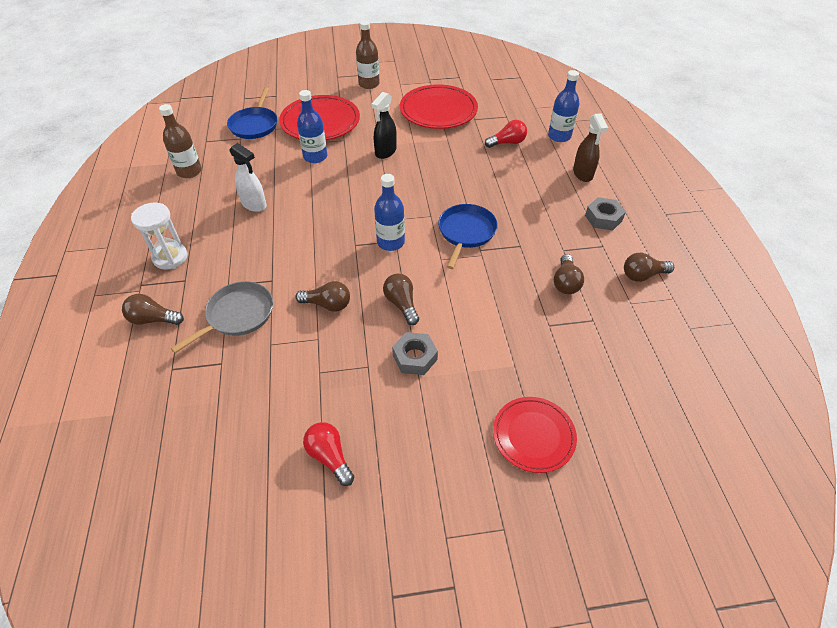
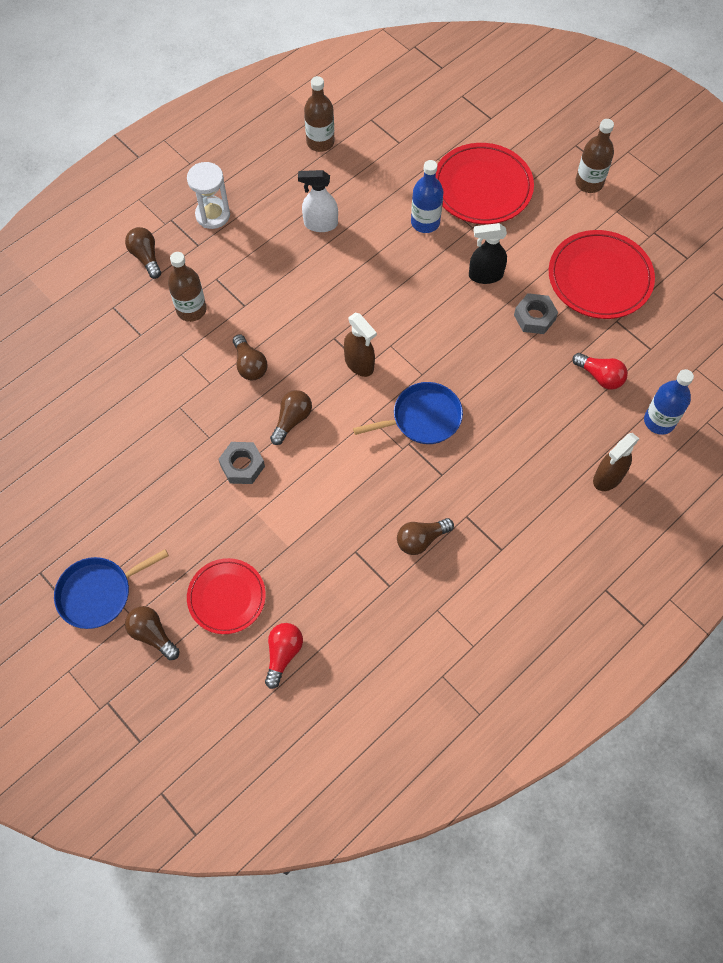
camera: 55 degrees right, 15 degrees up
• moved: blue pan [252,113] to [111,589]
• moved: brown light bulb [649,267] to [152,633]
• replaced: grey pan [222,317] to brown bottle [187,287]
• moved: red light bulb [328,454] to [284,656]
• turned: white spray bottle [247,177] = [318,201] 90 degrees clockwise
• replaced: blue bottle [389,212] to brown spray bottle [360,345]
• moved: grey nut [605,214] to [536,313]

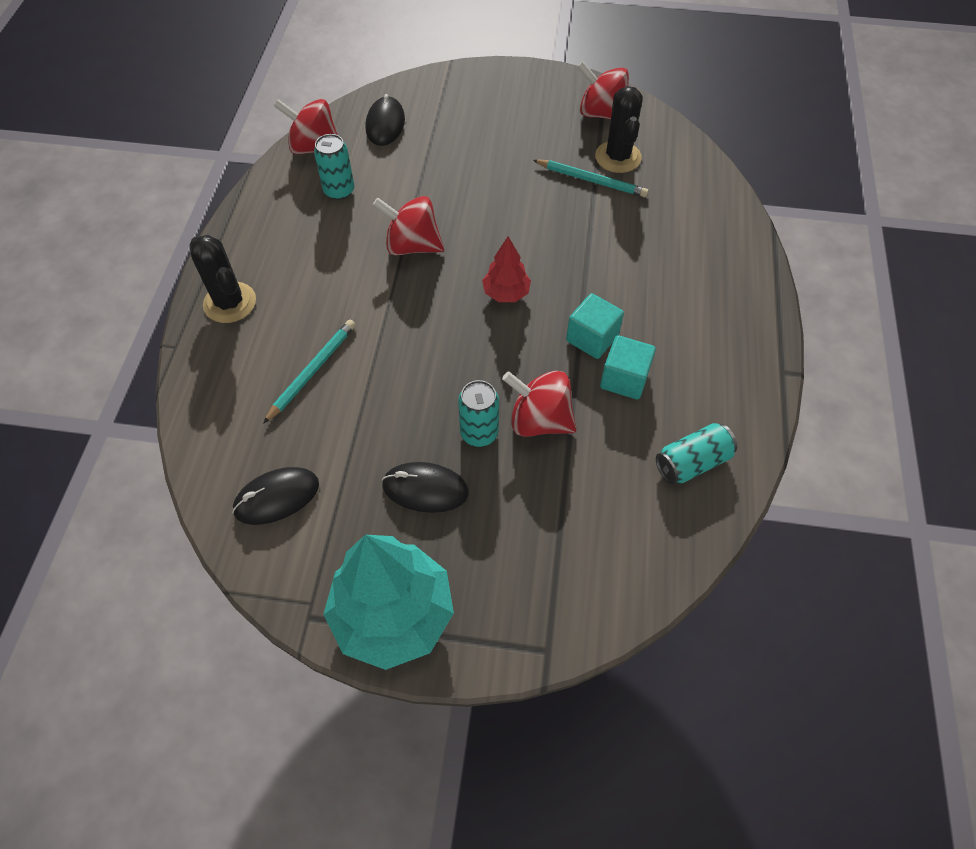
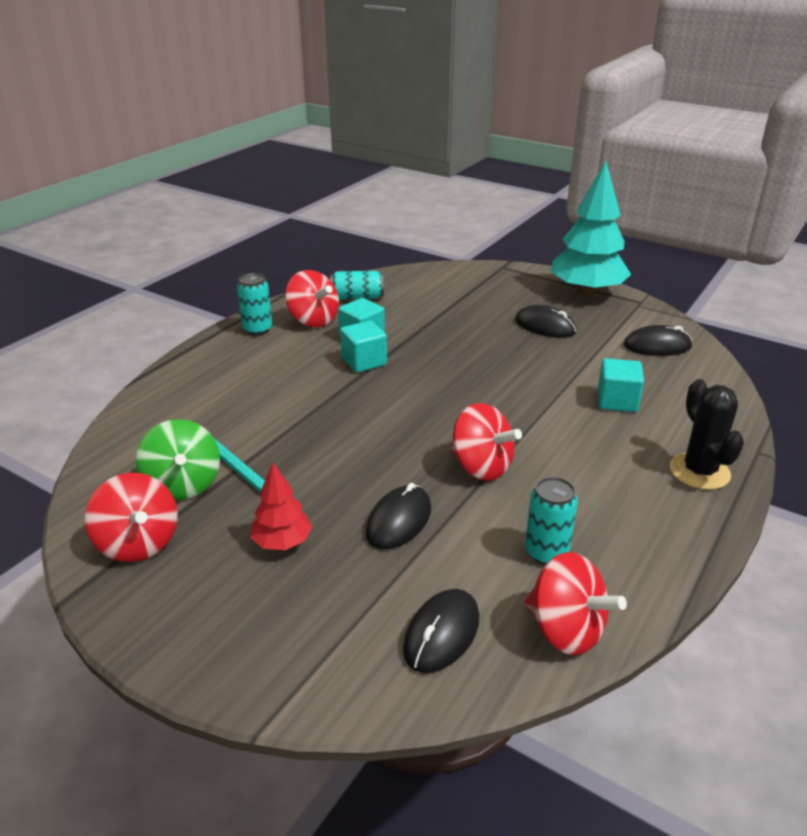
camera: 155 degrees left, 25 degrees down
• replaced: black cactus [619,129] to green spinning top [178,459]
• moved: turquoise can [478,413] to [254,304]
• moved: red tree [506,269] to [281,506]
• moved: red spinning top [539,404] to [312,298]
• added: black mouse [398,516]
• replaced: turquoise pencil [309,372] to turquoise cube [621,385]

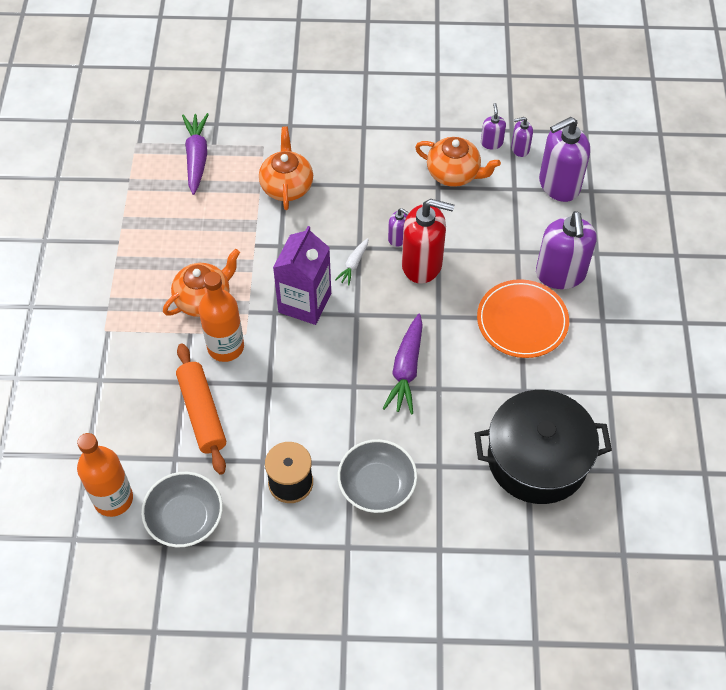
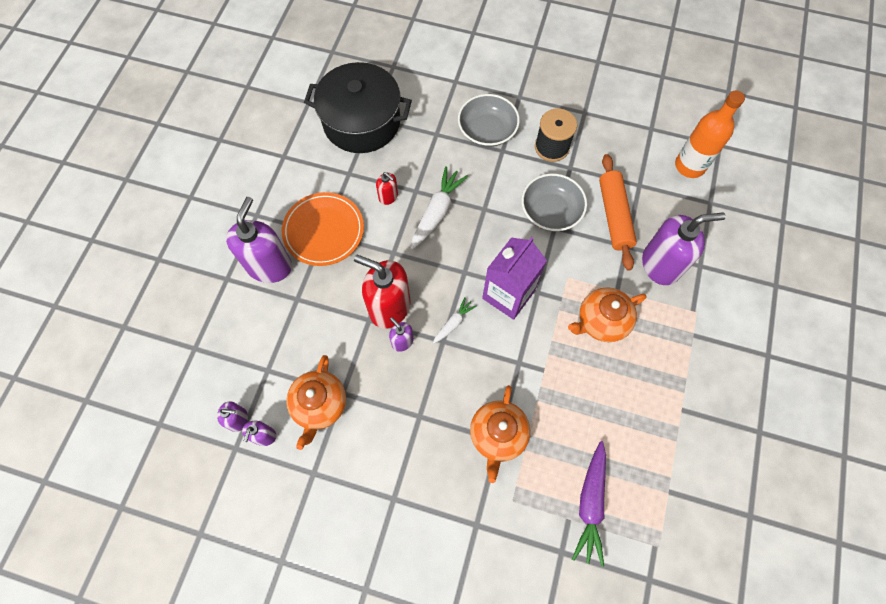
camera: 165 degrees left, 10 degrees up
• turned: orange teapot [458,162] = [316,402] 120 degrees counterclockwise
• added: red soap dispenser [387,188]
• recoloured: purple carrot [403,364] to white carrot [439,208]
• moved: grey bowl [182,509] to [554,202]
• moved: purple soap dispenser [564,159] to [684,248]
• removed: orange bottle [221,317]

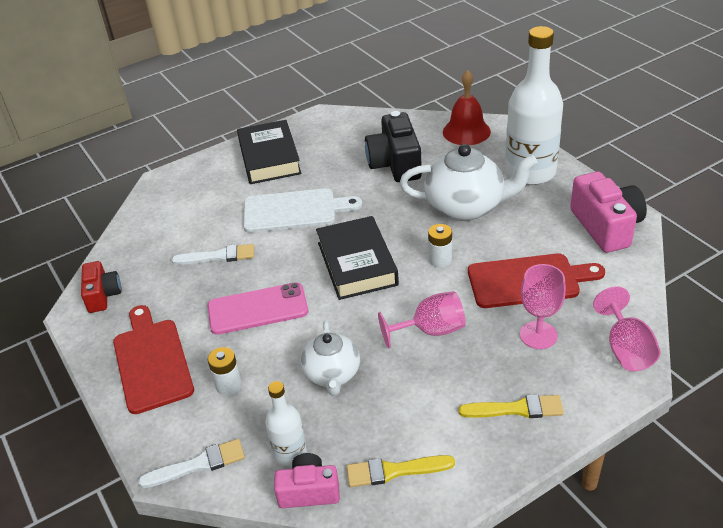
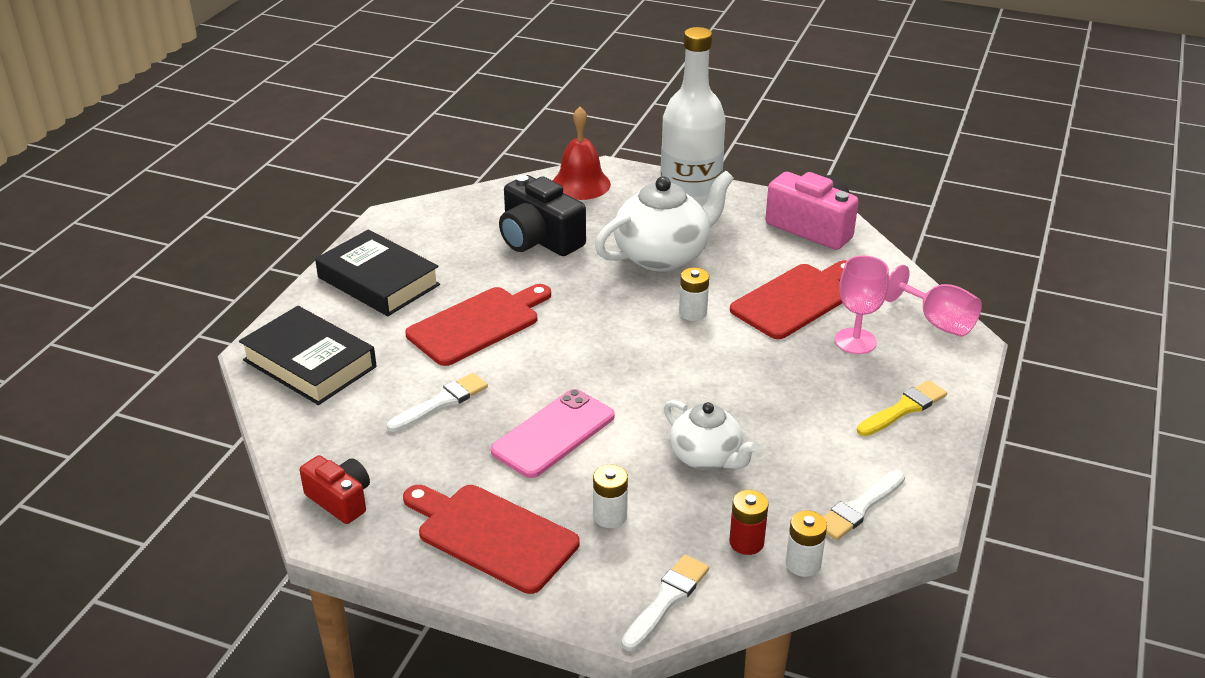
camera: 40 degrees left, 5 degrees down
• moved: black book [357,258] to [307,355]
• recoloured: white cutting board [302,210] to red cutting board [478,325]
• replaced: white bottle [286,423] to red battery [749,522]
• replaced: pink camera [307,480] to white battery [806,544]
• recoloured: yellow brush [400,471] to white brush [864,505]
• removed: pink goblet [422,319]

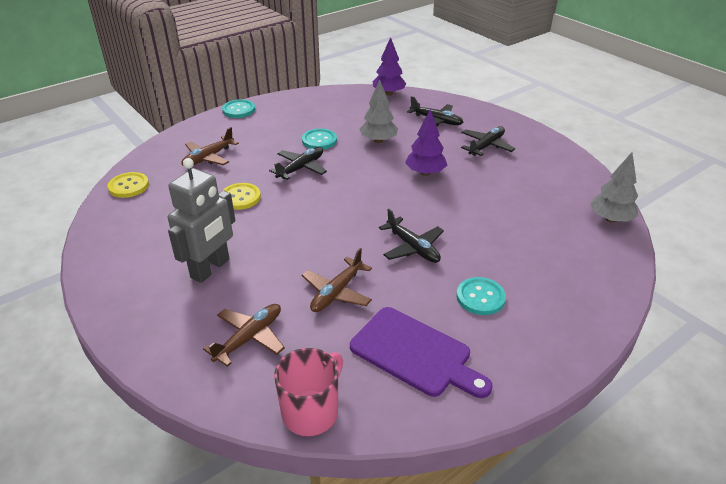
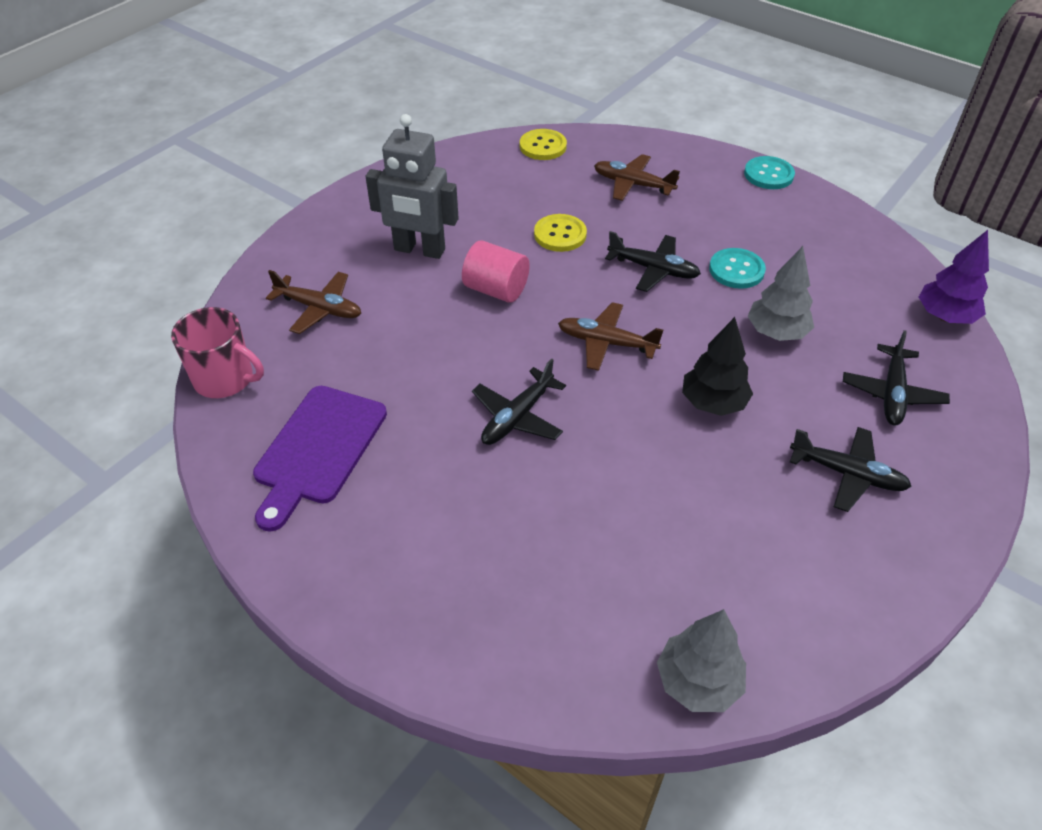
camera: 75 degrees right, 10 degrees up
• added: pink cylinder [496,271]
• moved: brown plane [337,280] to [610,336]
• recoloured: purple tree [426,142] to black tree [717,366]
• removed: turquoise button [481,296]

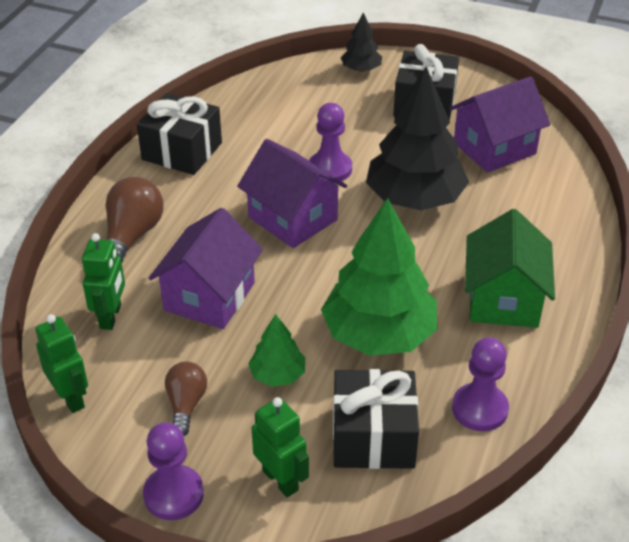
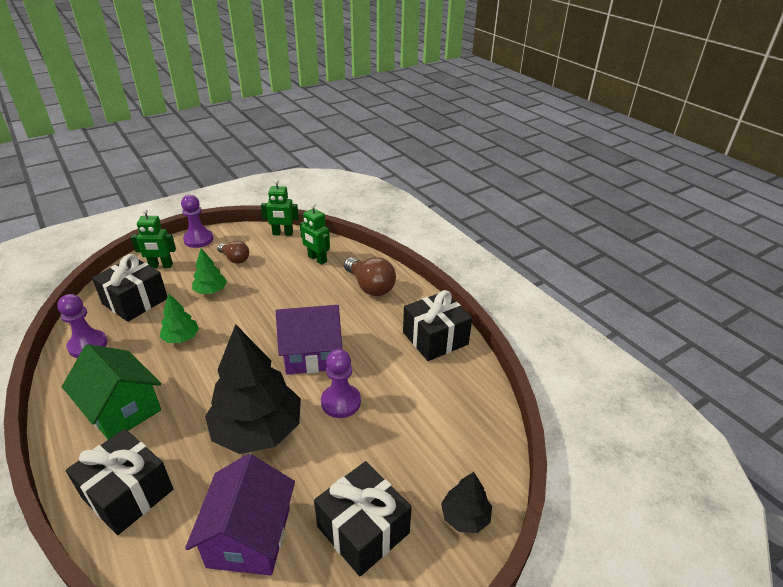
camera: 125 degrees right, 5 degrees down
• added: black gift [119,482]
• resized: green tree [379,277] = [179,318] x0.48
• removed: purple house [206,268]

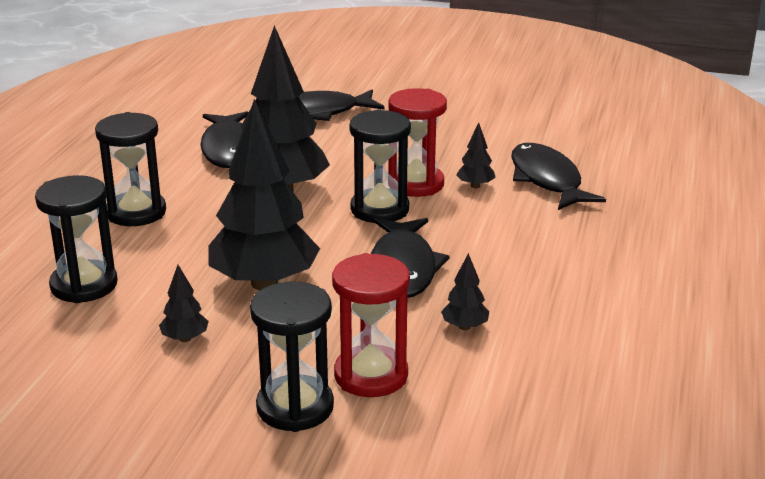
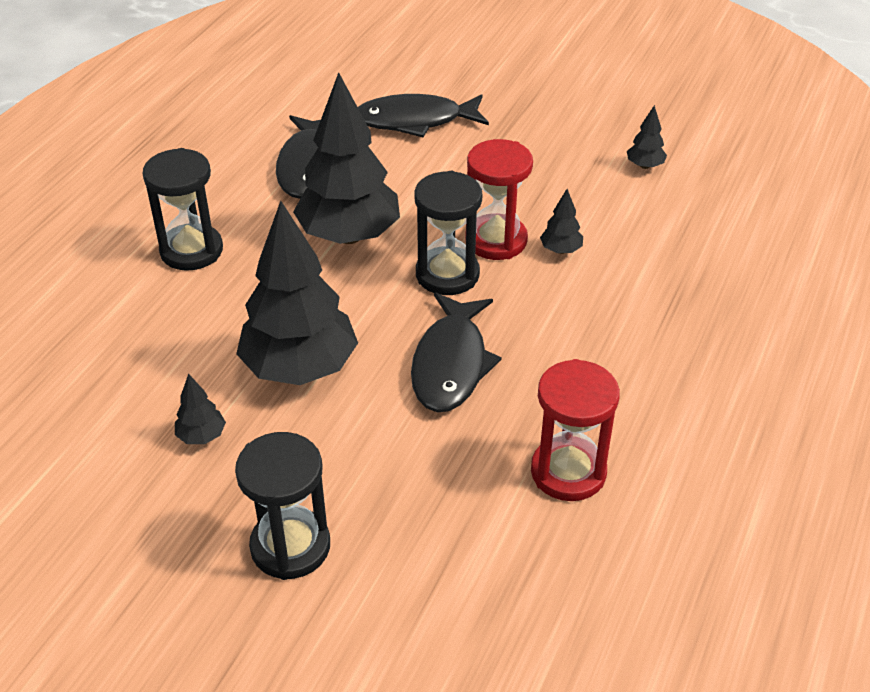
camera: 10 degrees right, 15 degrees up
• moved: red hourglass [371,325] to [575,430]
• moved: black tree [465,291] to [647,137]
• removed: black hourglass [76,239]
• removed: black fish [558,176]

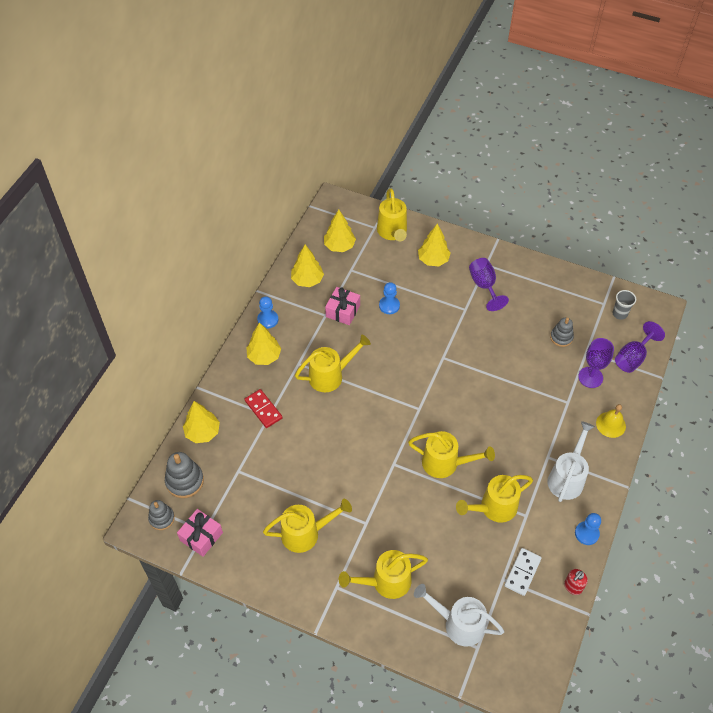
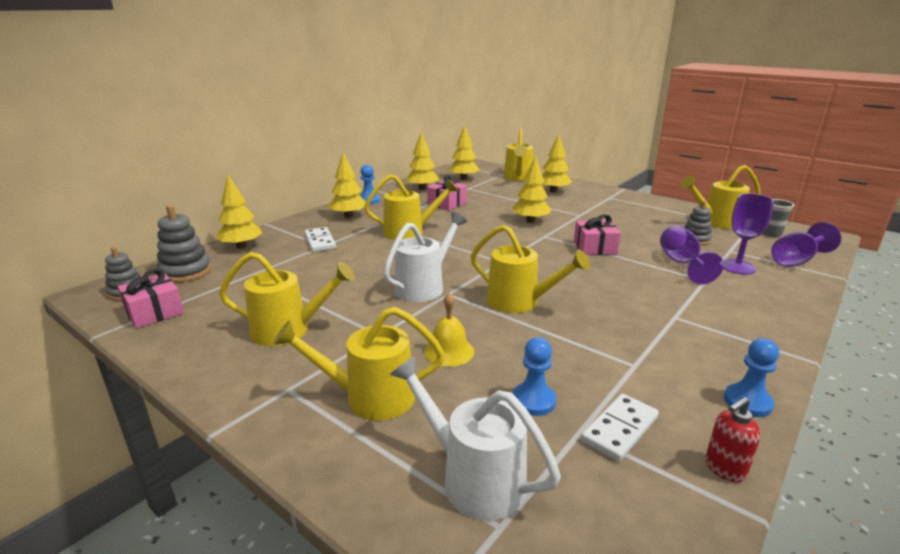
camera: 15 degrees right, 30 degrees down
• recoloured: red domino [263,408] to white domino [320,239]
• moved: white watering can [571,461] to [425,257]
• moved: yellow bell [611,421] to [449,330]
• moved: blue pawn [389,298] to [534,376]
• added: yellow tree [532,189]
• added: pink gift [597,234]
• moved: purple goblet [489,284] to [691,254]
• moved: yellow watering can [494,499] to [720,197]

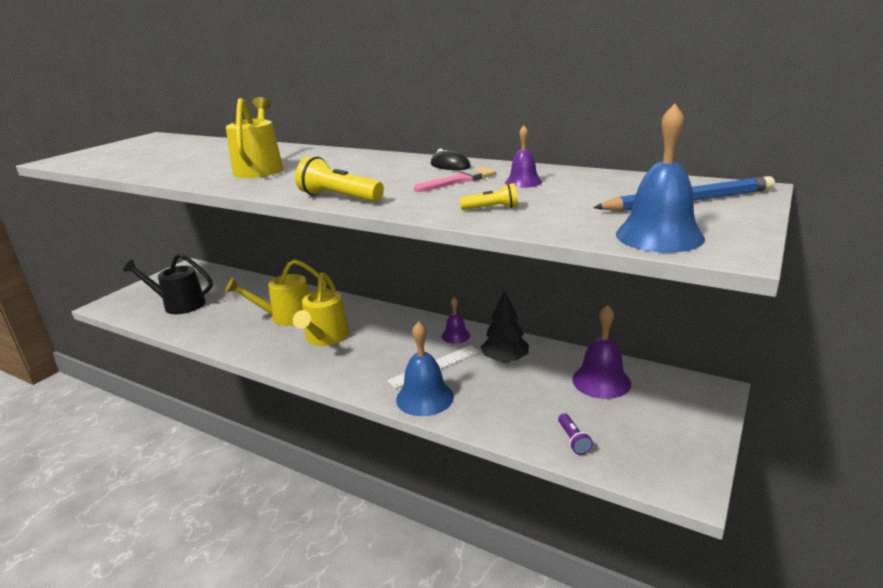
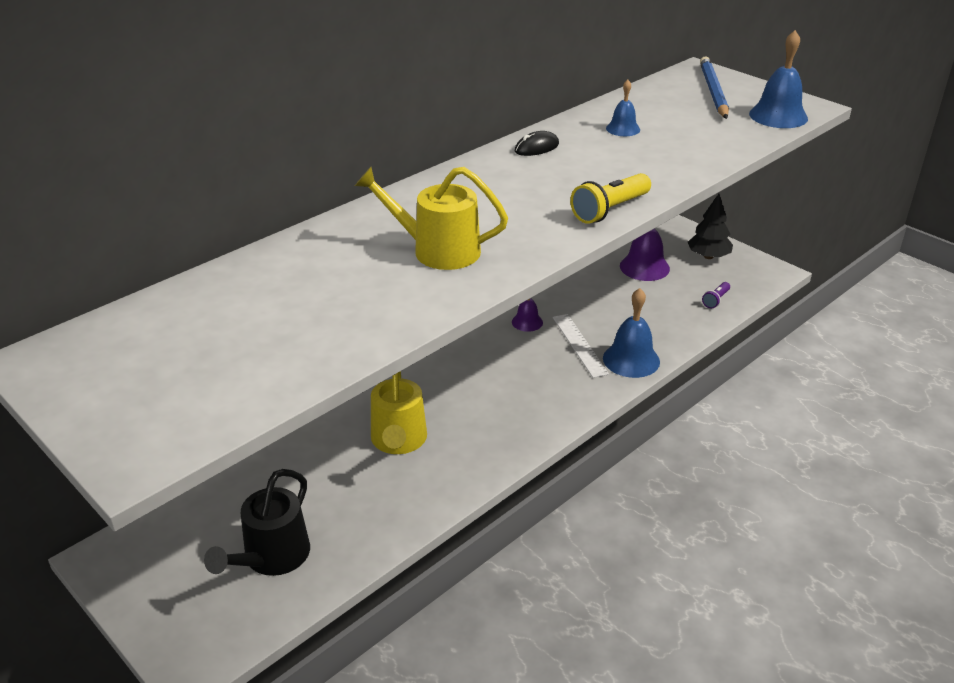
camera: 75 degrees left, 10 degrees up
• recoloured: purple bell [523,157] to blue bell [623,108]
• moved: black tree [505,327] to [710,226]
• turned: purple flashlight [575,434] = [716,295] 120 degrees clockwise
• removed: yellow watering can [321,309]
• removed: pink brush [455,179]
• removed: yellow flashlight [489,196]

